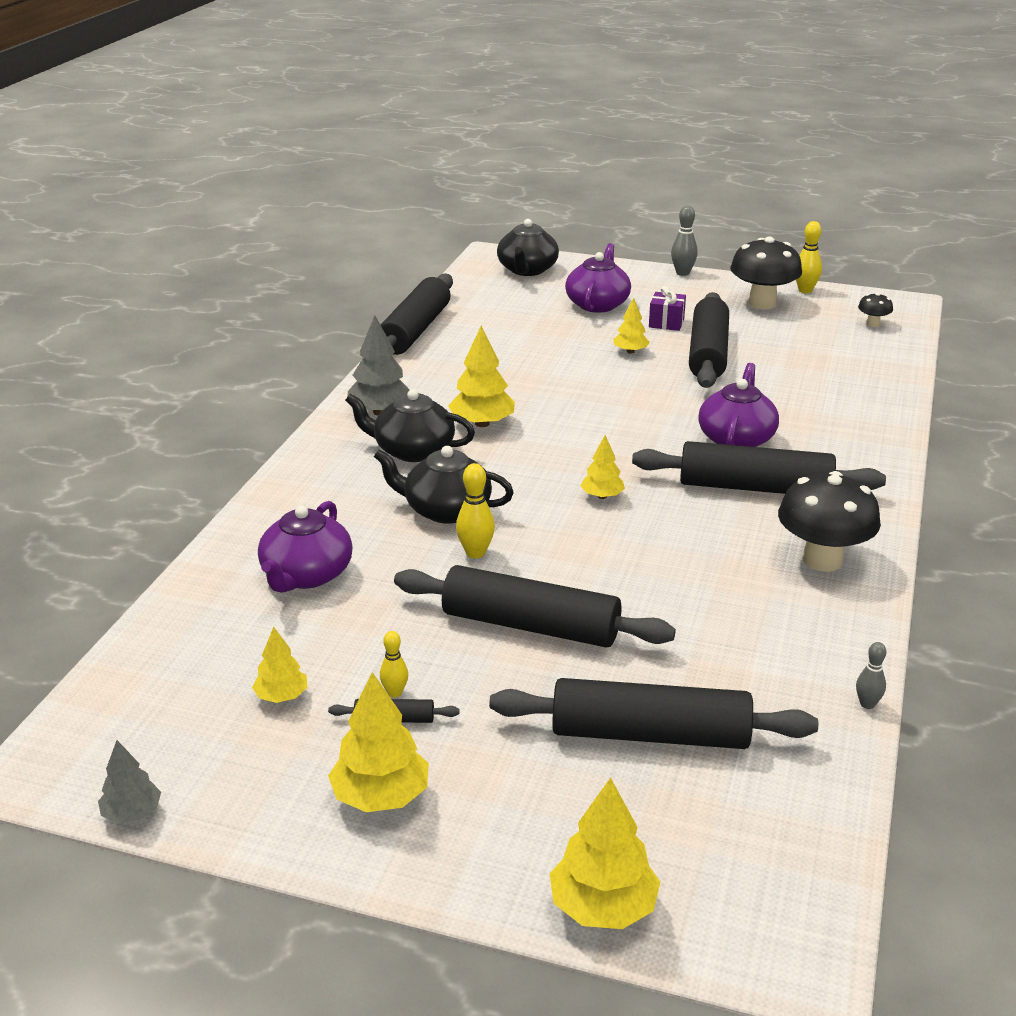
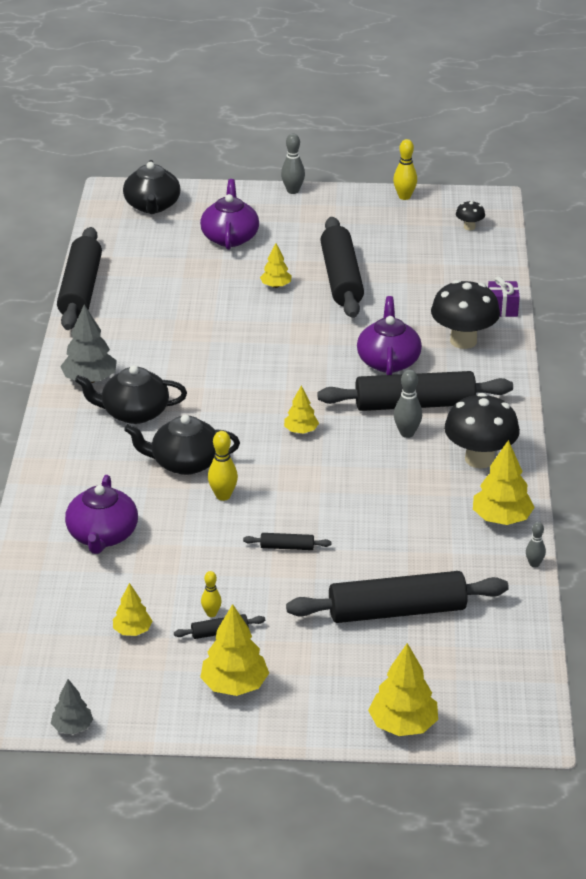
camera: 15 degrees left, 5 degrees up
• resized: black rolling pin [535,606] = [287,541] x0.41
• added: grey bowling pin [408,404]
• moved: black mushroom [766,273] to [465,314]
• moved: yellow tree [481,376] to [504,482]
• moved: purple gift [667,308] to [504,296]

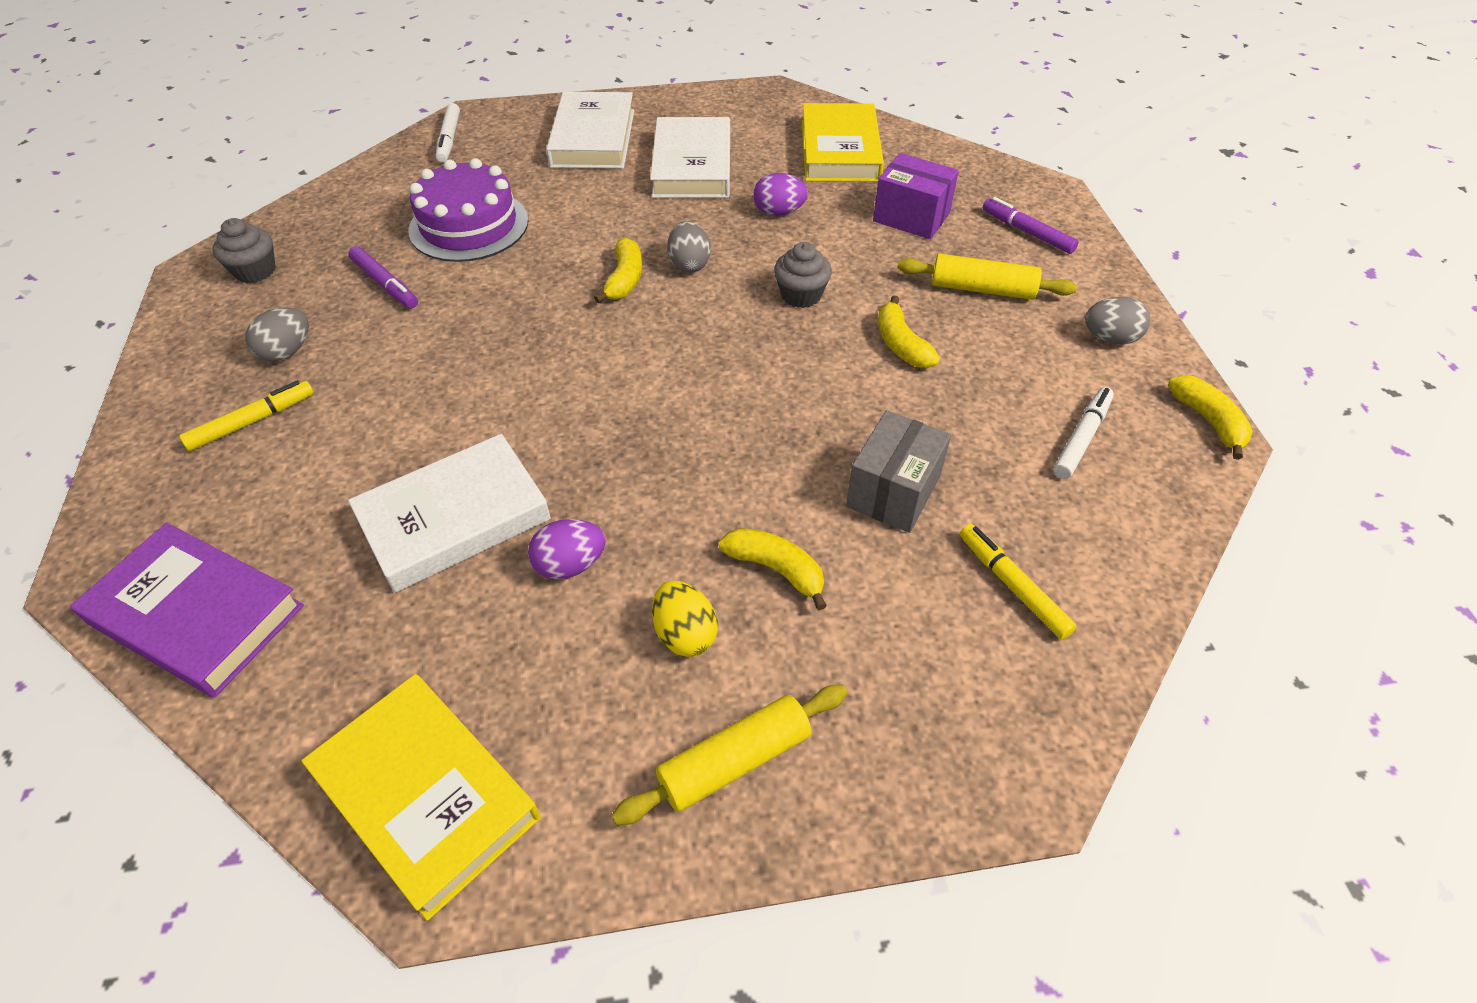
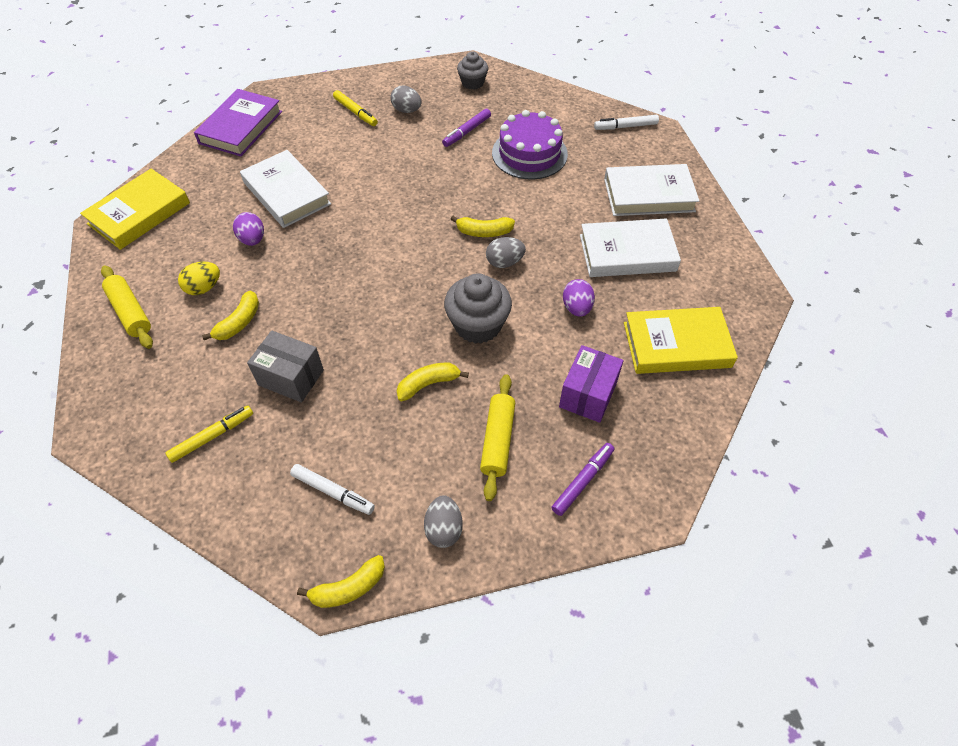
camera: 85 degrees right, 5 degrees up
• resized: grey cupcake [803,275] = [478,308] x1.61

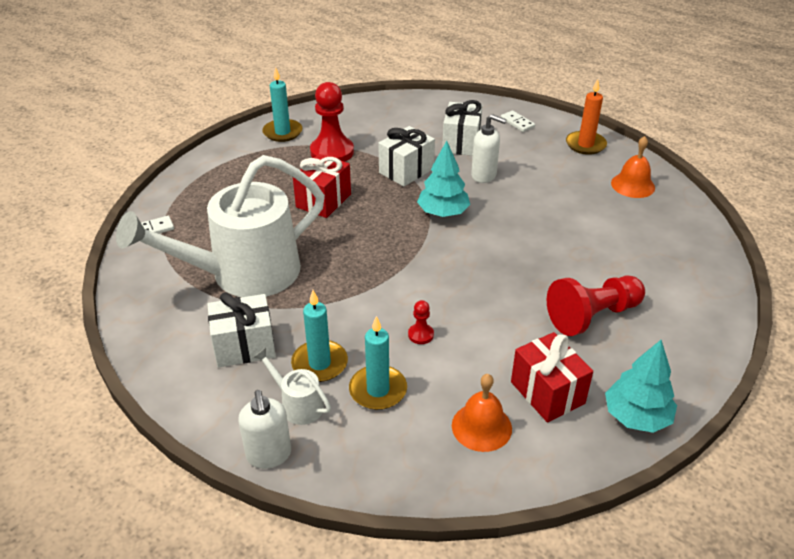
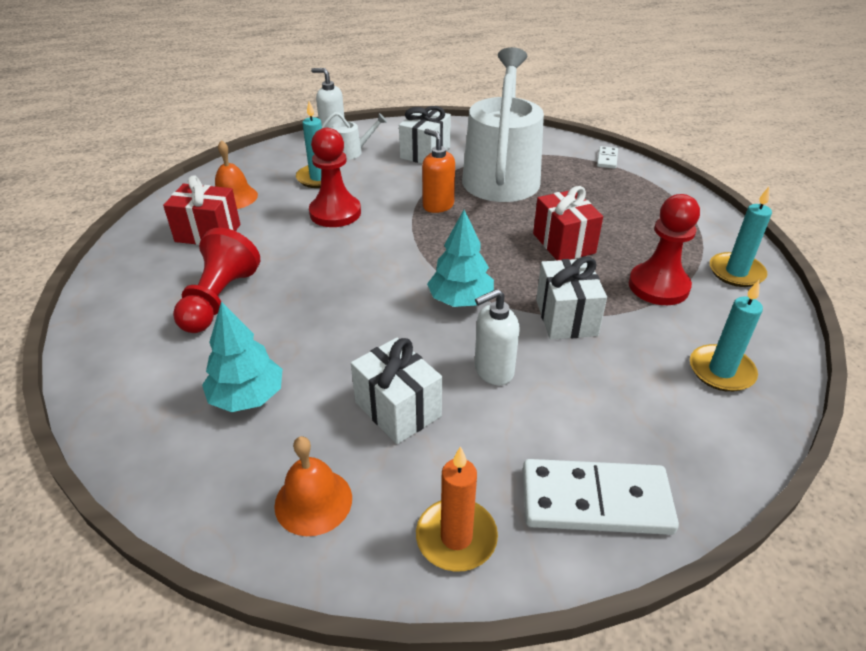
camera: 130 degrees right, 0 degrees up
• moved: turquoise tree [641,386] to [242,356]
• resized: red pawn [421,322] = [335,177] x2.23
• moved: white gift [462,128] to [396,391]
• added: orange soap dispenser [438,171]
• resized: white domino [518,121] = [601,497] x2.14
• moved: turquoise candle [319,336] to [726,336]

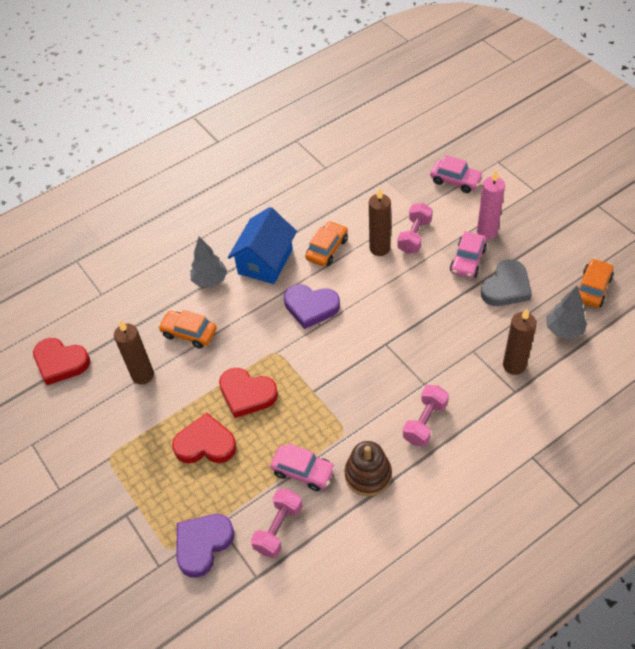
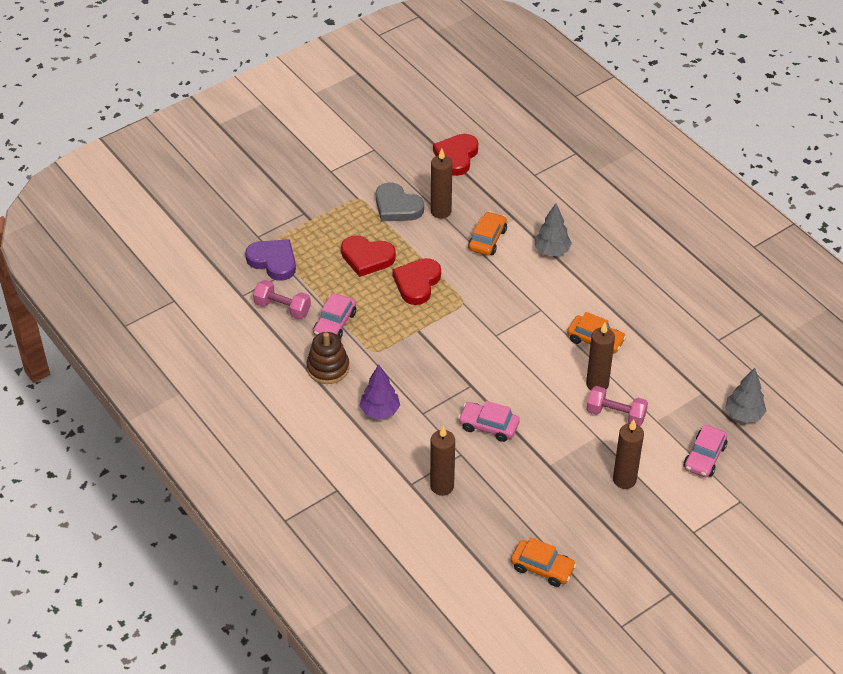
camera: 85 degrees right, 5 degrees down
• turned: red heart [204,438] = [368,256] 105 degrees clockwise
• replaced: pink dumbbell [426,415] to purple tree [380,391]
• moved: grey heart [506,282] to [400,202]
• moved: pink car [468,254] to [489,421]
• recoloured: pink candle [491,205] to brown candle [628,454]
• moved: grey tree [566,312] to [746,395]
• removed: blue house [262,245]
• removed: purple heart [312,306]

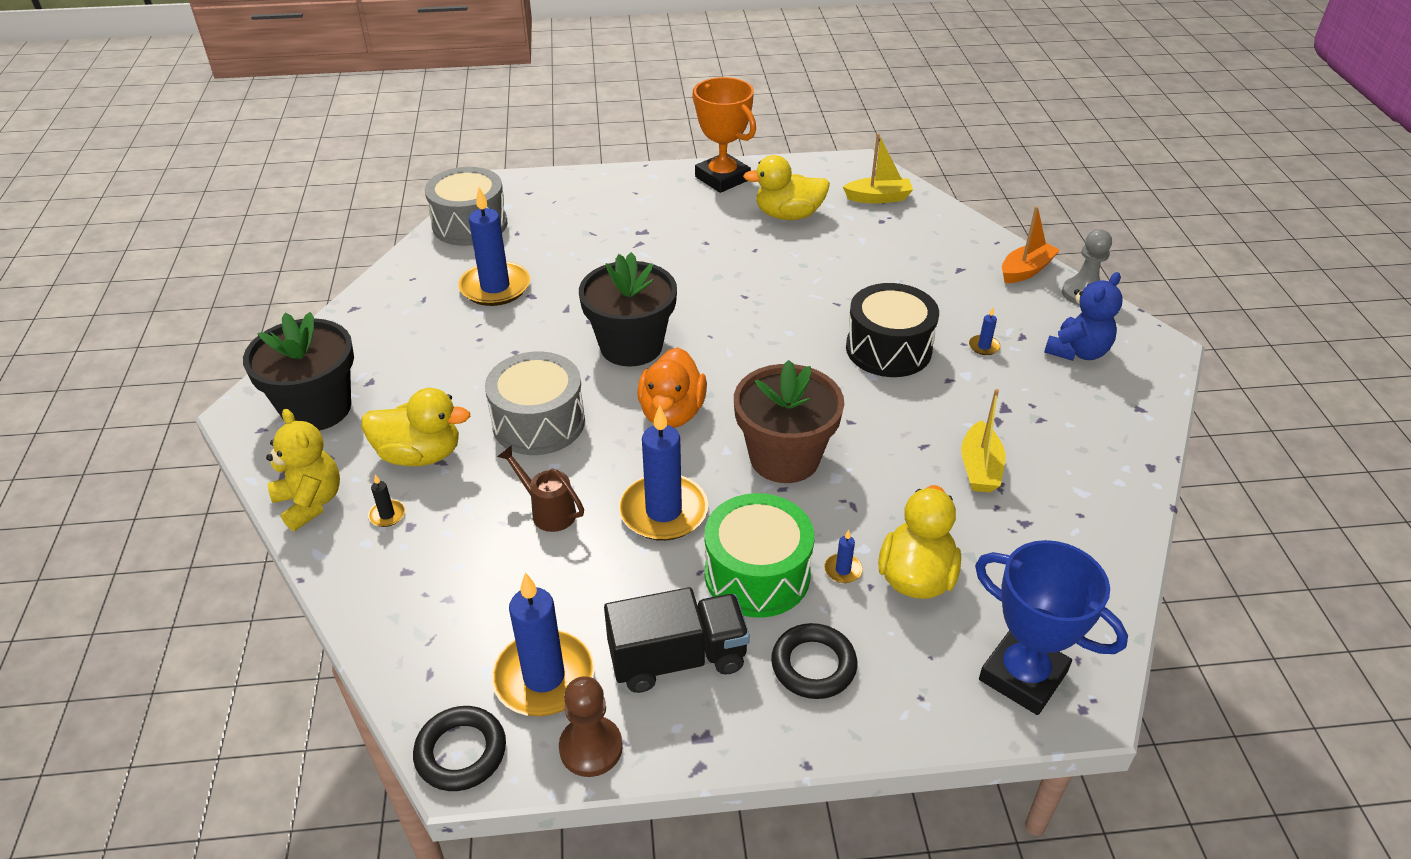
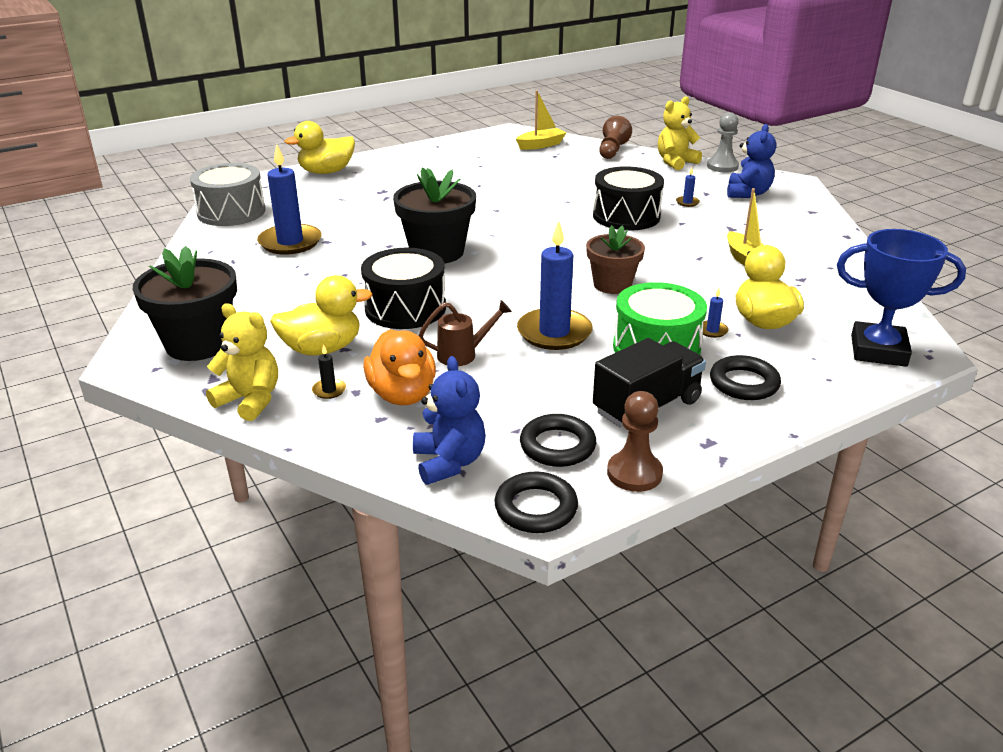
camera: 25 degrees left, 10 degrees down
• moved: yellow duck [786,187] to [320,147]
• recoloured: grey drum [535,403] to black drum [403,288]
• moved: orange duck [672,387] to [399,367]
• added: blue teddy bear [449,420]
• turned: brown watering can [540,488] = [465,333] 150 degrees clockwise
• replaced: blue candle [543,644] to black ring [558,440]
• resized: brown flower pot [789,421] = [615,259] x0.67
• added: brown pawn [615,137]
• replaced: orange boat [1031,244] to yellow teddy bear [680,133]
• removed: orange trophy [724,135]

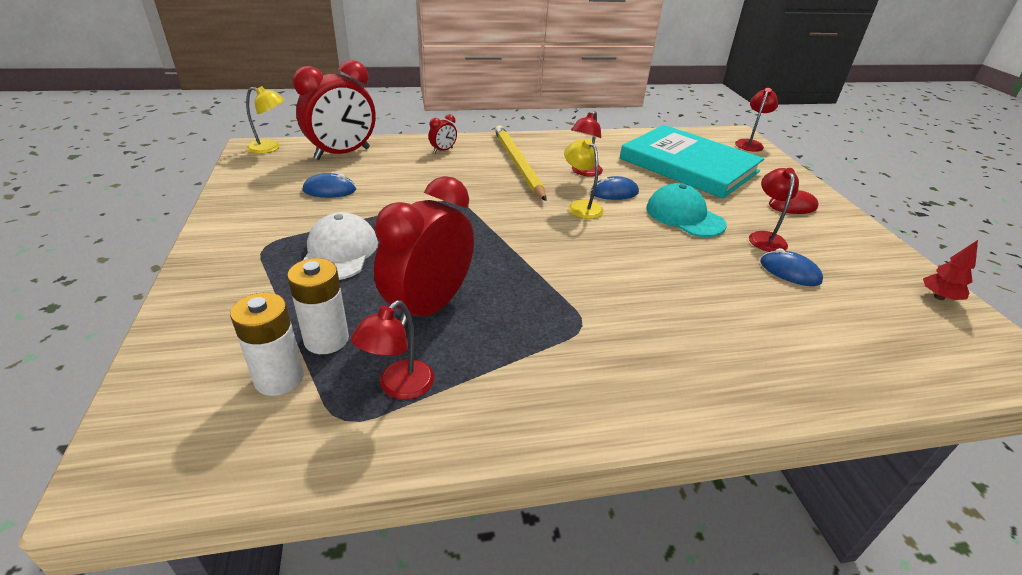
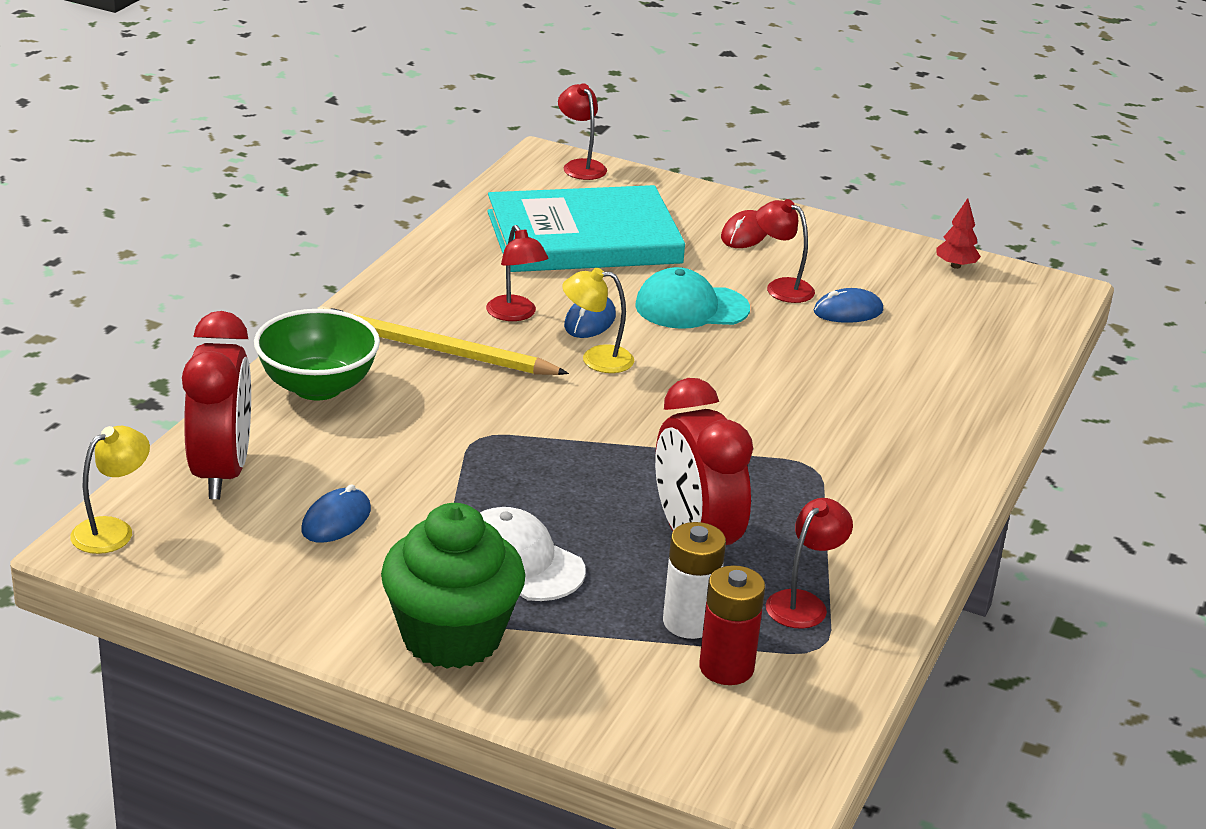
camera: 55 degrees left, 5 degrees down
• replaced: red clock [443,133] to green bowl [317,355]
• added: green cupcake [453,586]
• recoloured: white battery [267,344] to red battery [732,625]
• turned: red lamp [392,350] = [809,563] 120 degrees counterclockwise

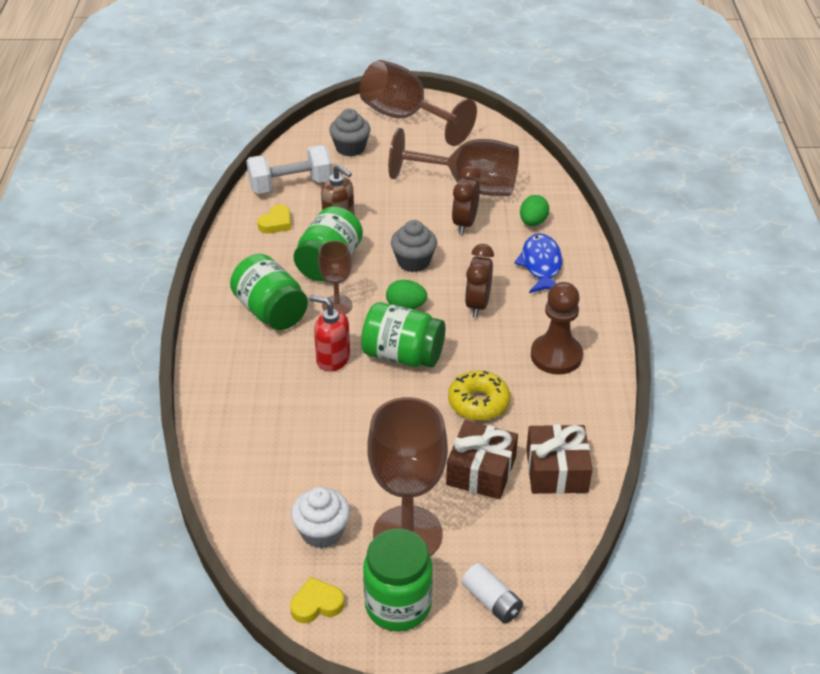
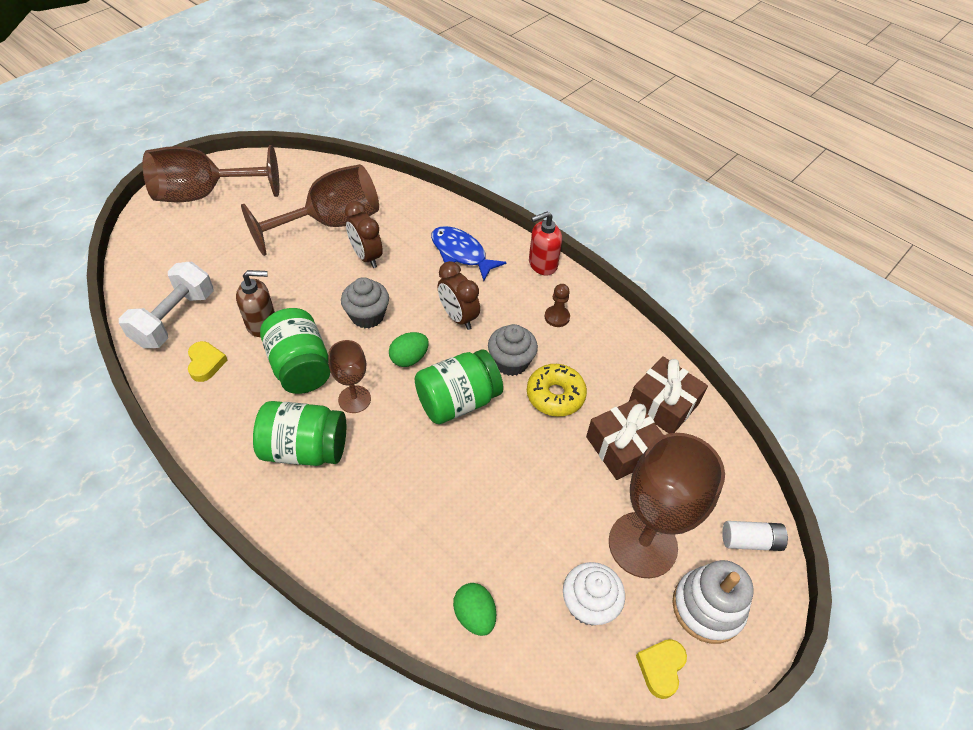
camera: 50 degrees left, 10 degrees up
• moved: green egg [534,210] to [474,609]
• moved: grey cupcake [350,133] to [513,350]
• moved: red soap dispenser [329,333] to [545,243]
• resized: brown pawn [557,328] = [557,305] x0.53
• replaced: green jar [398,580] to white stacking toy [713,602]

